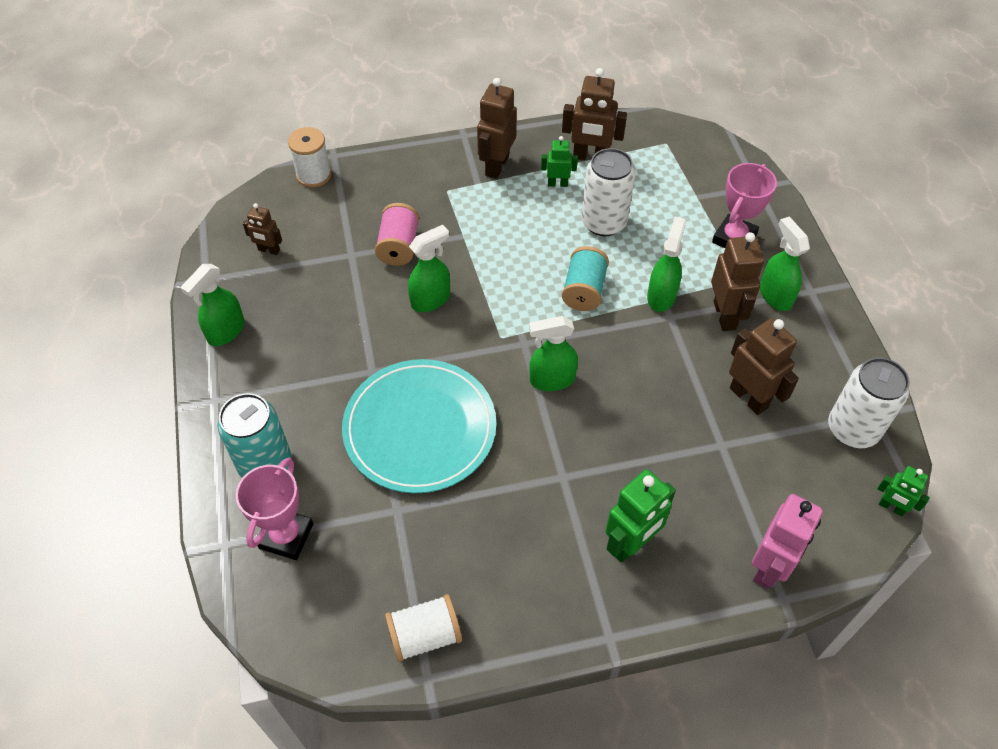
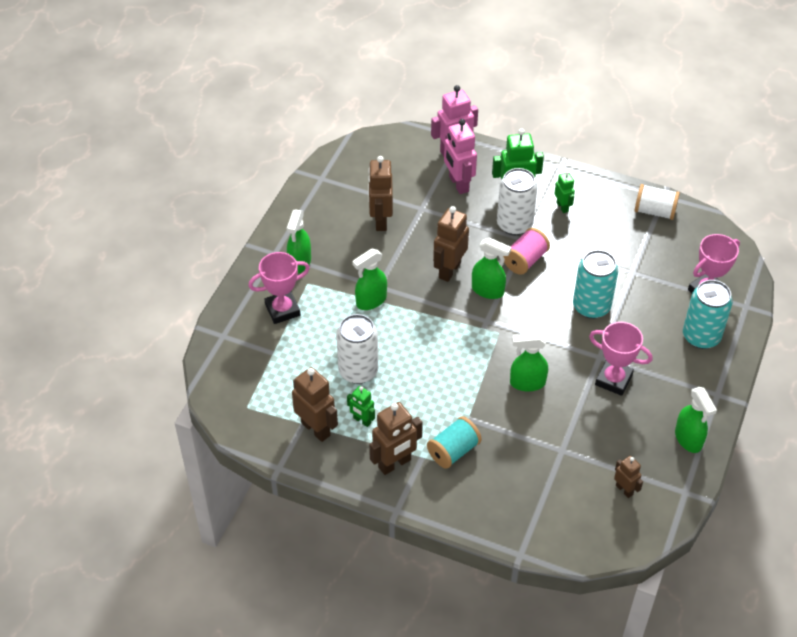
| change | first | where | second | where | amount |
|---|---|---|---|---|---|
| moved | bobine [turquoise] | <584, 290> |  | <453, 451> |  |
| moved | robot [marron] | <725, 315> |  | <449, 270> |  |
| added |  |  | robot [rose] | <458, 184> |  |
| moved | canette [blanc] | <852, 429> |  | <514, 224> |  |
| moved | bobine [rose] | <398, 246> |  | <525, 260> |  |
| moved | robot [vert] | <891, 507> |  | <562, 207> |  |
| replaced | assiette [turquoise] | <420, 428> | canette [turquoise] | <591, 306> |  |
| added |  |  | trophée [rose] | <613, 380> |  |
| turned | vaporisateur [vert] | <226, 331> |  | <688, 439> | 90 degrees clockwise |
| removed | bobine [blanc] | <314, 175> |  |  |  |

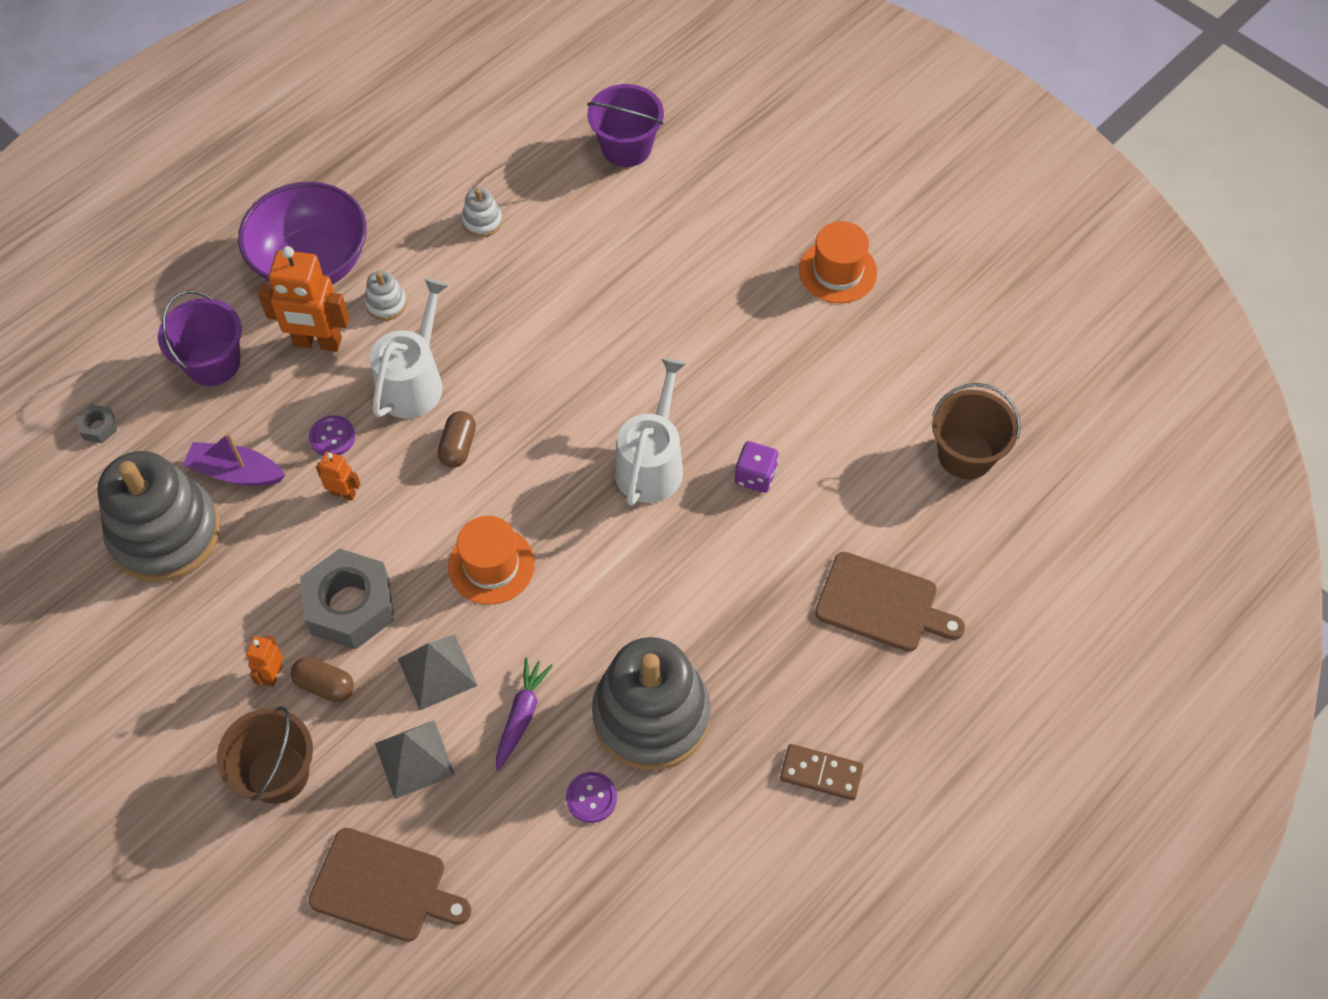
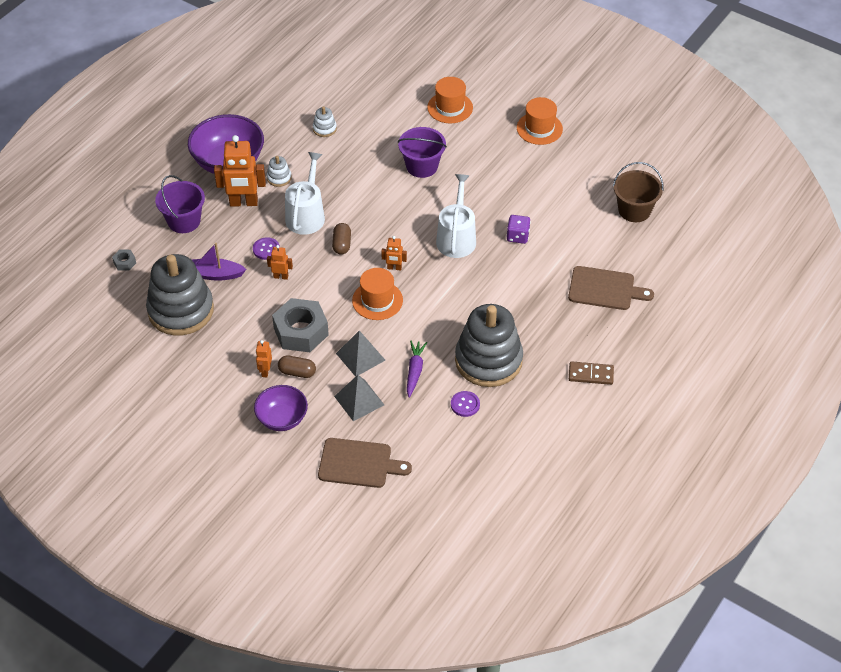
| change | first | where | second | where | amount |
|---|---|---|---|---|---|
| replaced | seau [marron] | <278, 774> | bol [violet] | <282, 419> |  |
| added |  |  | robot [orange] | <394, 268> |  |
| moved | seau [violet] | <626, 147> |  | <422, 166> |  |
| added |  |  | chapeau [orange] | <450, 107> |  |

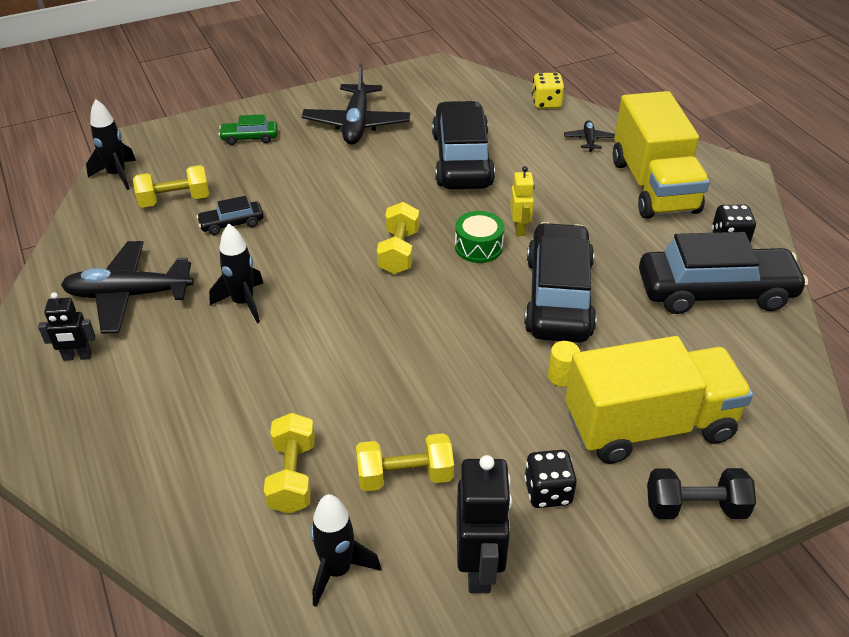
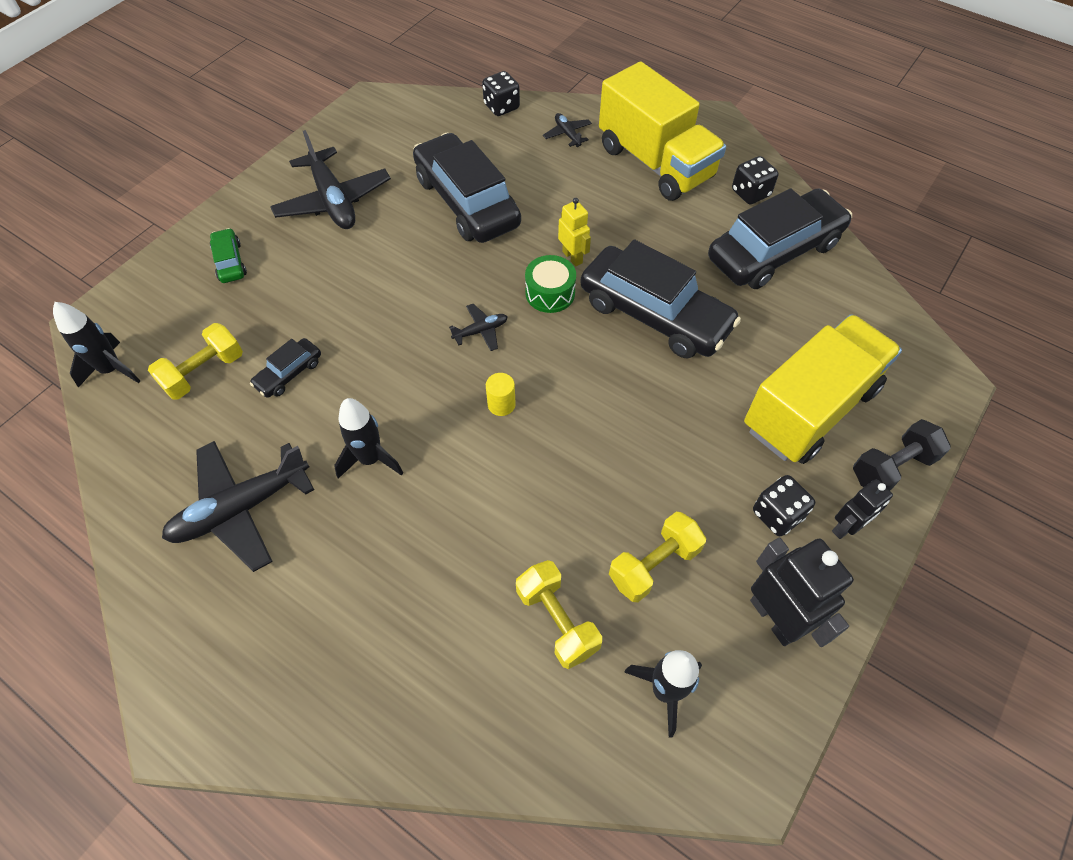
| change | first | where | second | where | amount |
|---|---|---|---|---|---|
| turned | voiture [vert] | <249, 138> |  | <230, 262> | 105 degrees clockwise |
| replaced | haltère [jaune] | <399, 252> | avion [noir] | <481, 331> |  |
| recoloured | dé [jaune] | <546, 103> | dé [noir] | <501, 107> |  |
| moved | cylindre [jaune] | <561, 376> |  | <501, 404> |  |
| turned | voiture [noir] | <558, 296> |  | <654, 314> | 150 degrees clockwise |
| moved | robot [noir] | <77, 356> |  | <846, 527> |  |

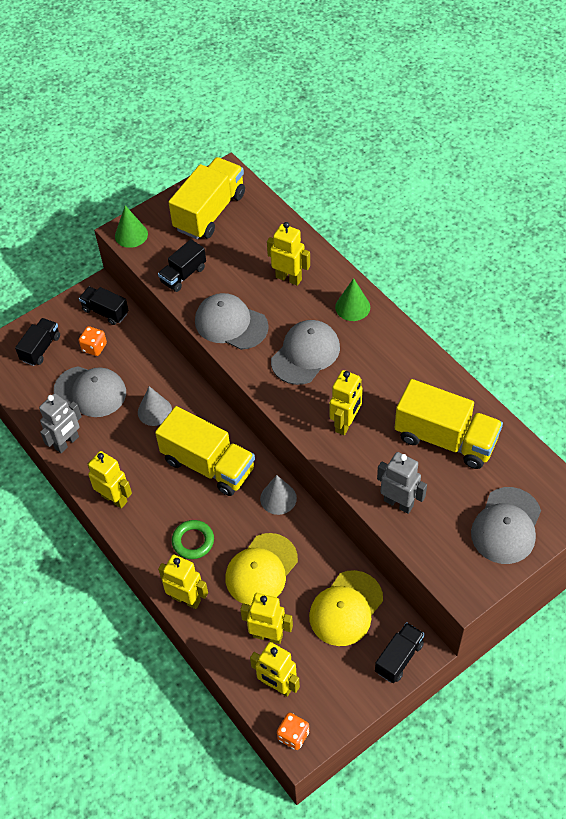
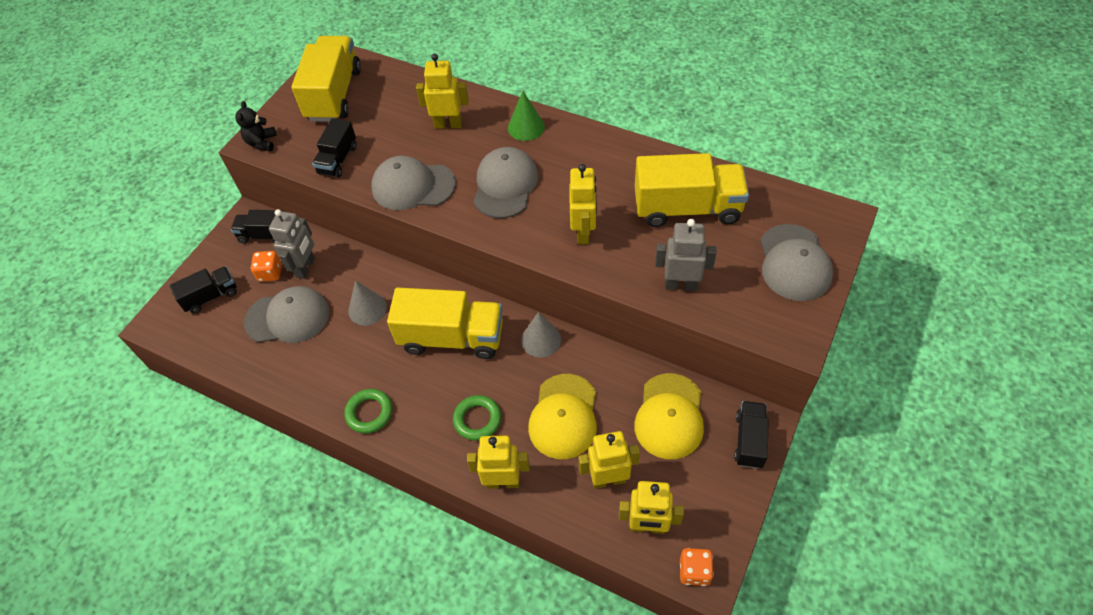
| change | first | where | second | where | amount |
|---|---|---|---|---|---|
| turned | camion [noir] | <41, 348> |  | <211, 296> | 60 degrees clockwise |
| replaced | cône [vert] | <131, 235> | ours en peluche [noir] | <262, 143> |  |
| moved | robot [gris] | <67, 443> |  | <306, 267> |  |
| replaced | robot [jaune] | <114, 498> | anneau [vert] | <369, 413> |  |

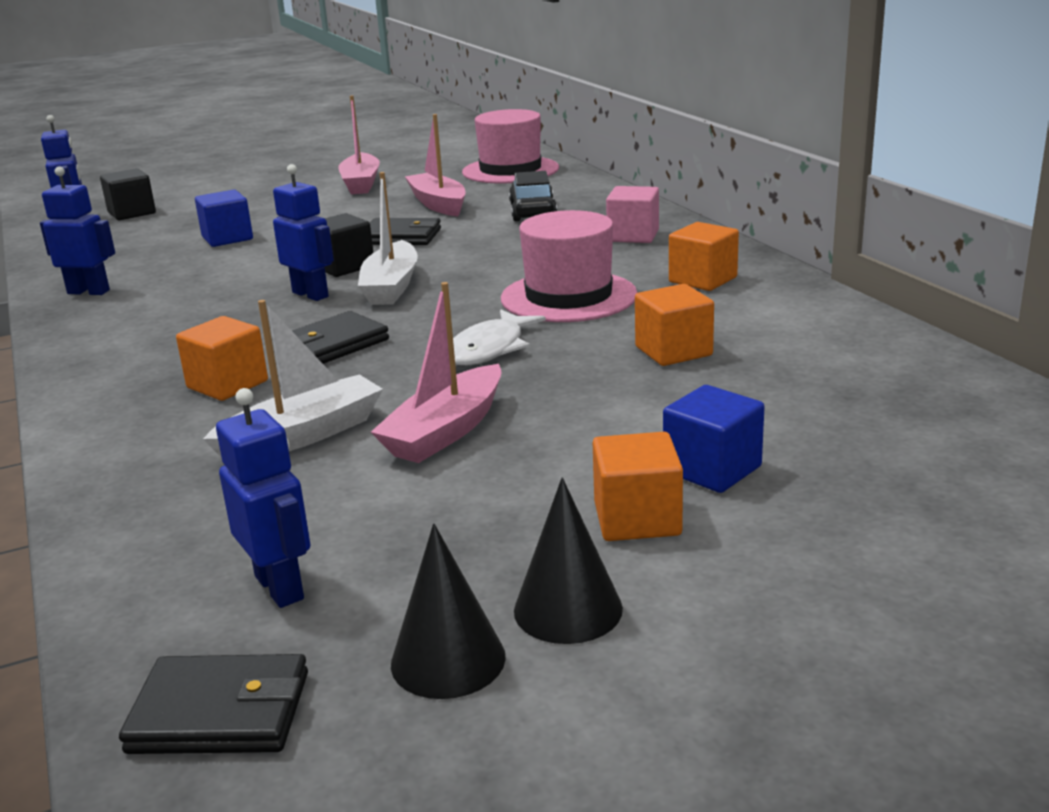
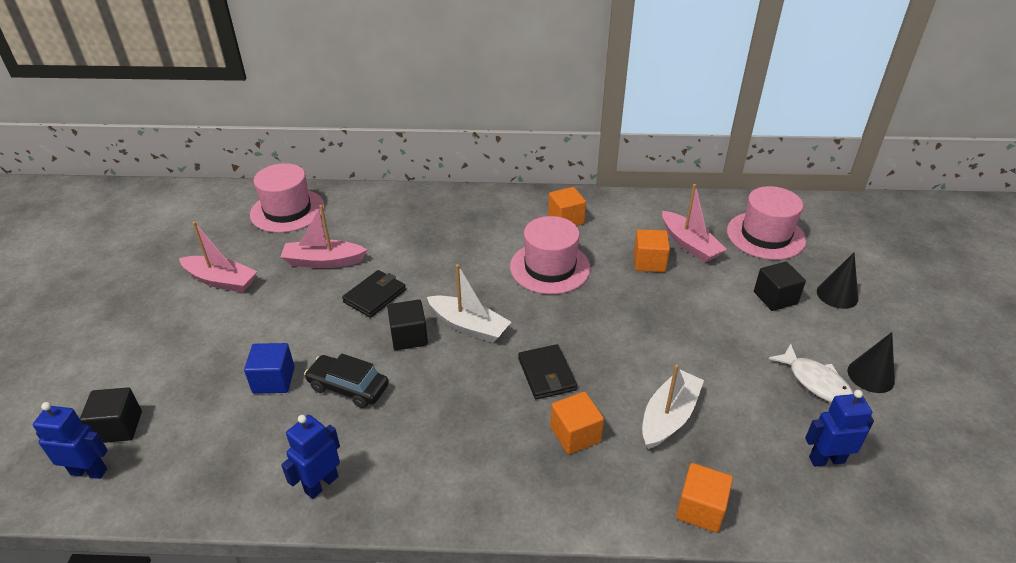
| change | first | where | second | where | amount |
|---|---|---|---|---|---|
| moved | voiture [noir] | <532, 211> |  | <348, 387> |  |
| turned | bateau [blanc] | <302, 435> |  | <668, 416> | 45 degrees clockwise |
| moved | bateau [rose] | <446, 431> |  | <689, 244> |  |
| moved | cube [orange] | <637, 519> |  | <700, 509> |  |
| added |  |  | chapeau [rose] | <765, 235> |  |
| recoloured | cube [bleu] | <712, 469> | cube [noir] | <775, 298> |  |
| moved | poisson [blanc] | <490, 349> |  | <815, 381> |  |
| moved | cône [noir] | <448, 660> |  | <837, 295> |  |
| removed | portefeuille [noir] | <220, 712> |  |  |  |
| removed | robot [bleu] | <311, 294> |  |  |  |
| removed | cube [rose] | <633, 236> |  |  |  |

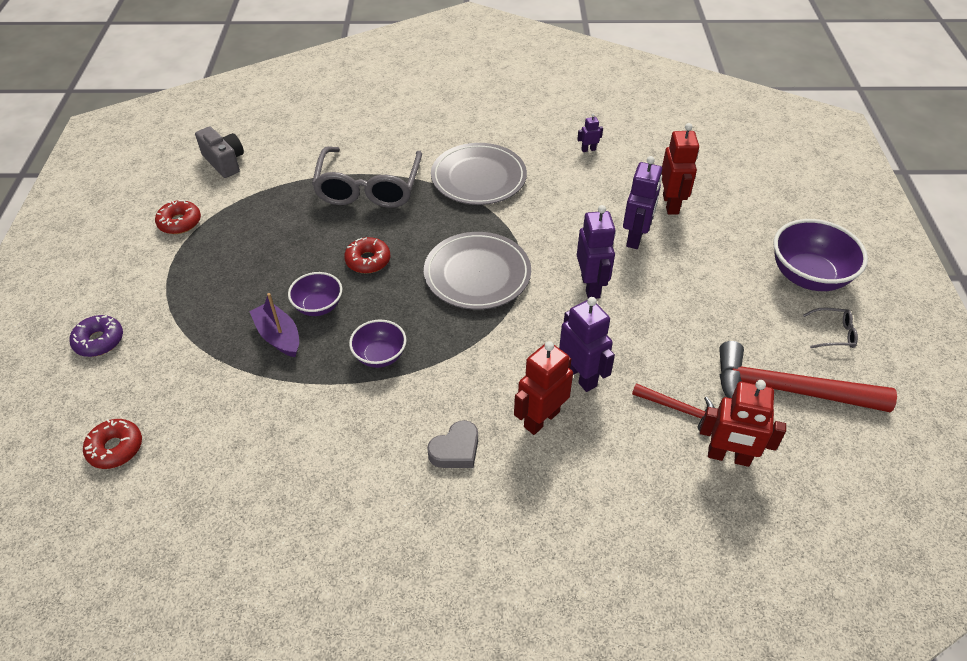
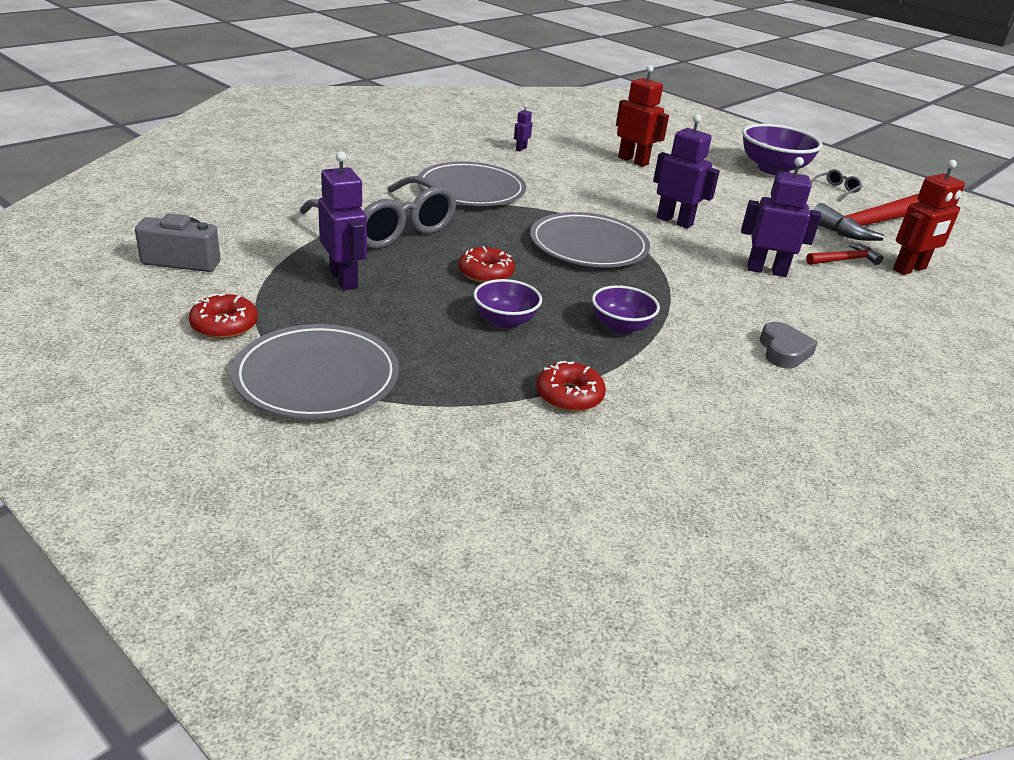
| change | first | where | second | where | amount |
|---|---|---|---|---|---|
| added |  |  | assiette [gris] | <317, 377> |  |
| moved | robot [violet] | <635, 237> |  | <344, 279> |  |
| moved | beignet [rouge] | <115, 448> |  | <569, 395> |  |
| removed | beignet [violet] | <99, 341> |  |  |  |
| removed | bateau [violet] | <278, 336> |  |  |  |
| removed | robot [rouge] | <541, 419> |  |  |  |

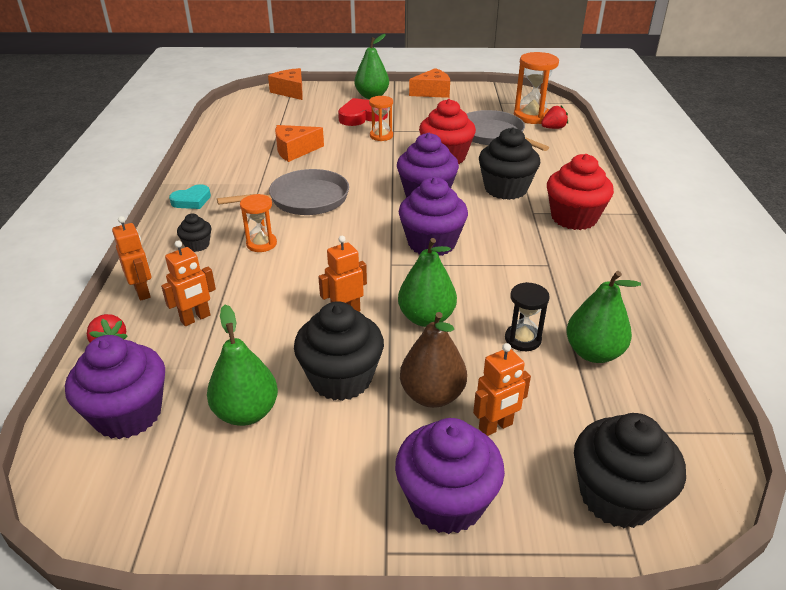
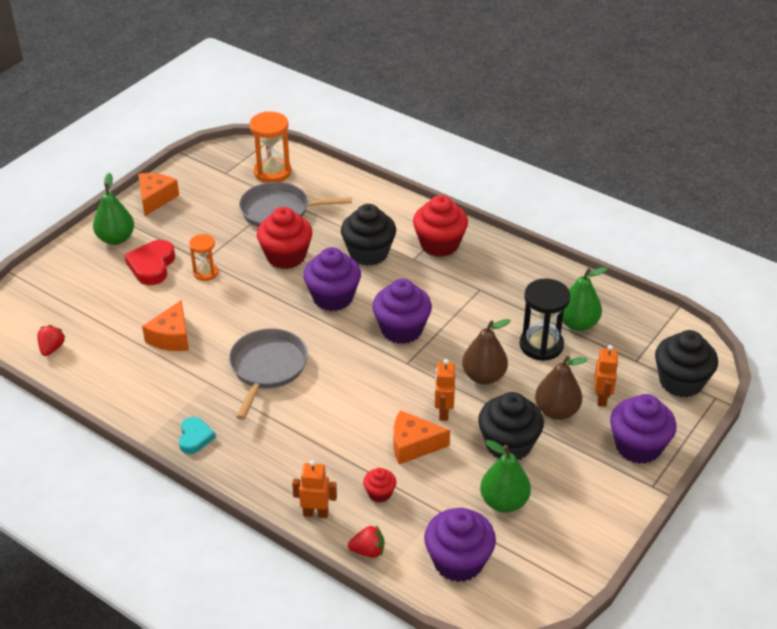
| change | first | where | second | where | amount |
|---|---|---|---|---|---|
| moved | fraise [rouge] | <553, 128> |  | <52, 348> |  |
| replaced | robot [orange] | <195, 318> | muffin [rouge] | <379, 493> |  |
| moved | fromage [orange] | <290, 91> |  | <413, 445> |  |
| recoloured | poire [vert] | <426, 318> | poire [marron] | <483, 376> |  |
| resized | sablier [noir] | <522, 339> |  | <541, 345> | x1.65 |
| removed | muffin [noir] | <197, 245> |  |  |  |
| removed | sablier [orange] | <261, 244> |  |  |  |

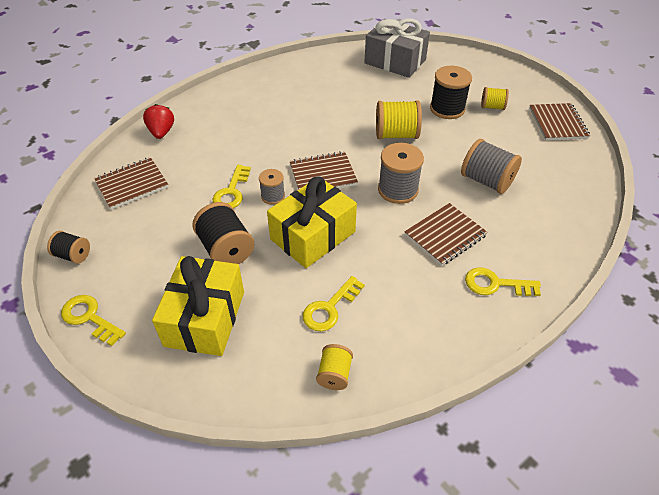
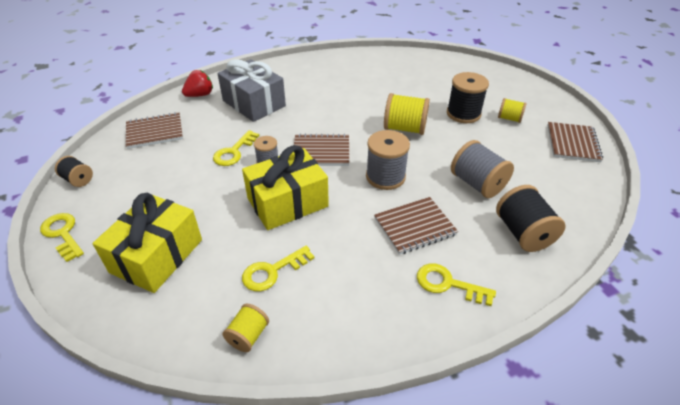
| change | first | where | second | where | amount |
|---|---|---|---|---|---|
| turned | fraise [rouge] | <161, 132> |  | <200, 95> | 45 degrees clockwise |
| moved | cadeau [gris] | <395, 61> |  | <254, 103> |  |
| moved | bobine [noir] | <226, 249> |  | <523, 233> |  |

